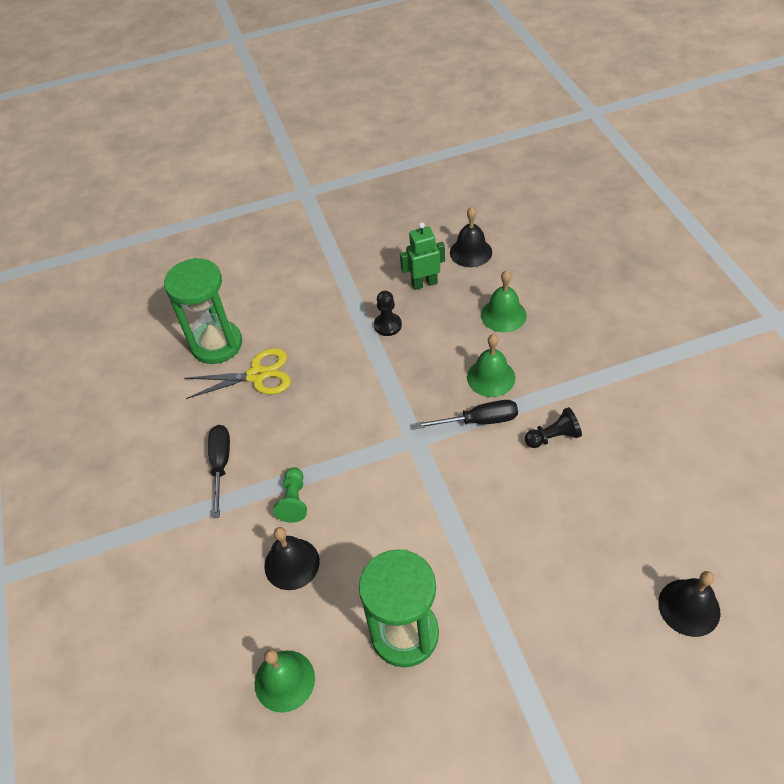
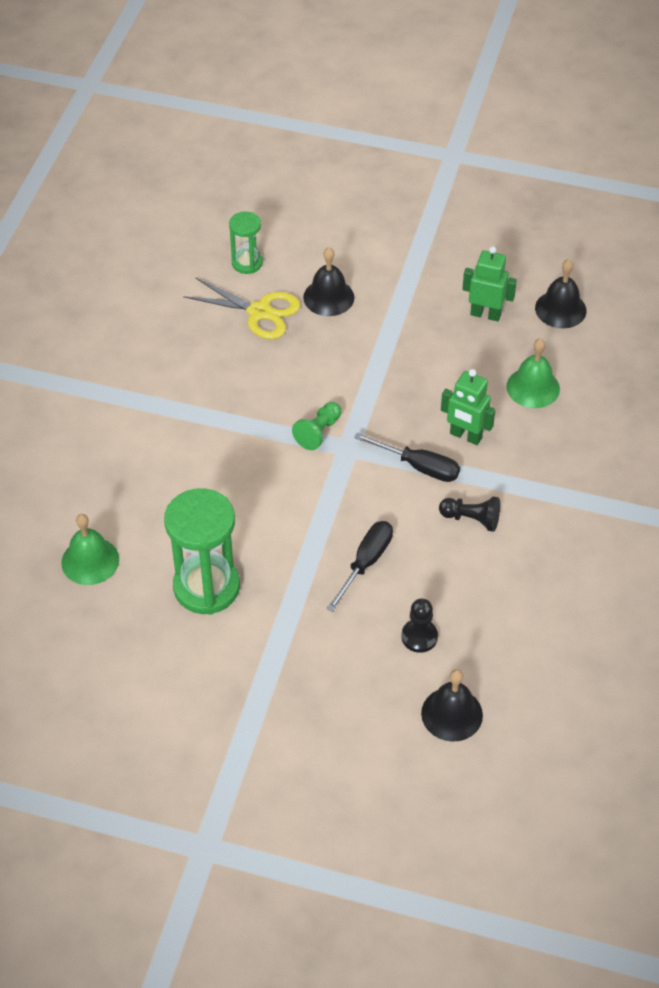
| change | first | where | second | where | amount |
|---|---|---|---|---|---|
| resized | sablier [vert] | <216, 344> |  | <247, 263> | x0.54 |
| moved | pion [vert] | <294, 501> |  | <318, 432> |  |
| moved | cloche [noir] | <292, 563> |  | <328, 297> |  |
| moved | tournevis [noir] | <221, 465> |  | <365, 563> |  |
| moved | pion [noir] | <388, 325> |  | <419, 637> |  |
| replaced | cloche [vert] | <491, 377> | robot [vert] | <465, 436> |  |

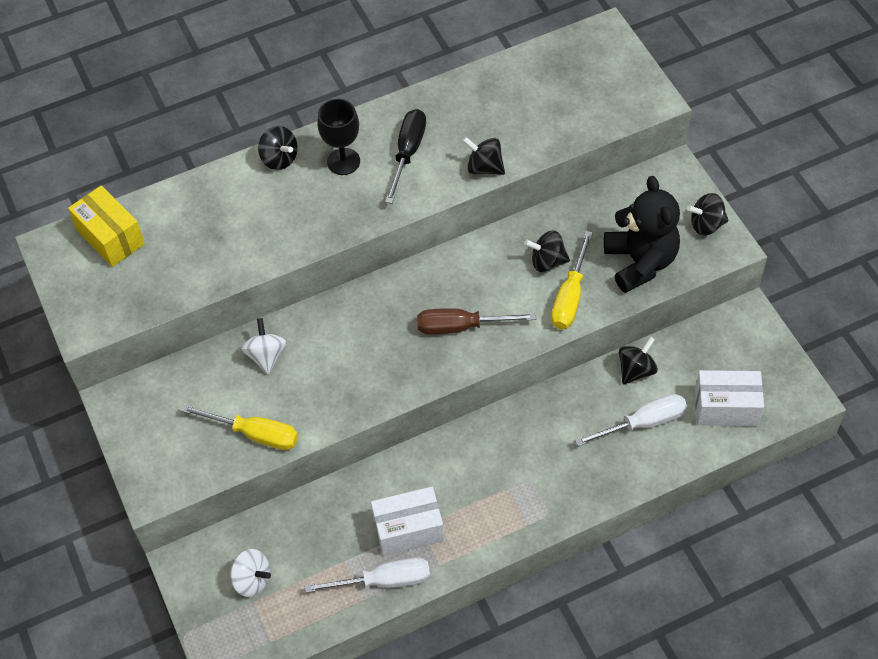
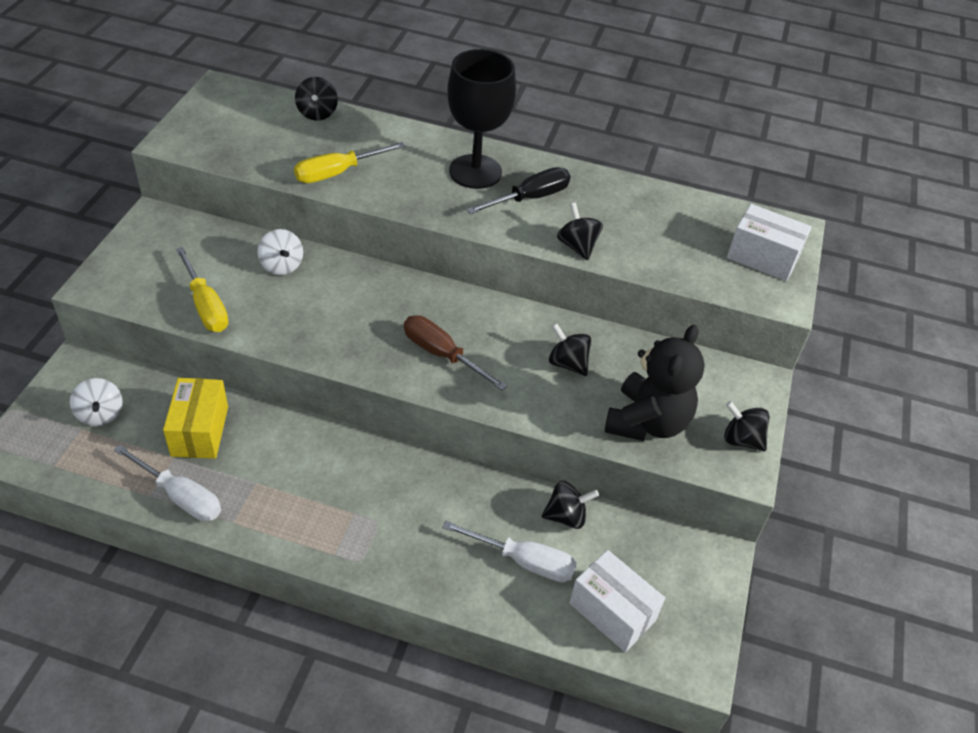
| change | first | where | second | where | amount |
|---|---|---|---|---|---|
| moved | boîte [jaune] | <111, 237> |  | <199, 431> |  |
| turned | toupie [blanc] | <266, 355> |  | <281, 265> | 120 degrees clockwise |
| moved | tournevis [jaune] | <570, 297> |  | <337, 173> |  |
| moved | toupie [noir] | <279, 159> |  | <317, 113> |  |
| resized | verre à pied [noir] | <343, 161> |  | <475, 172> | x1.58 |
| moved | boîte [blanc] | <408, 530> |  | <762, 258> |  |

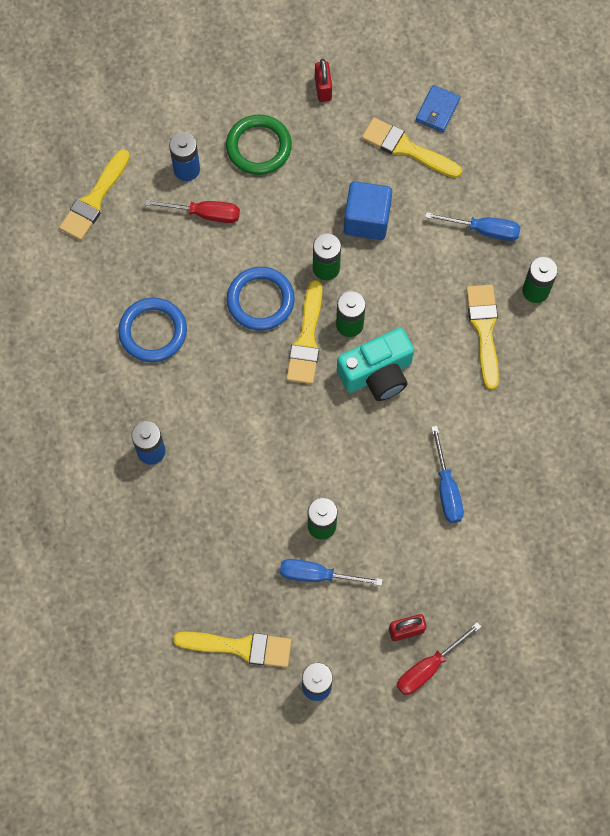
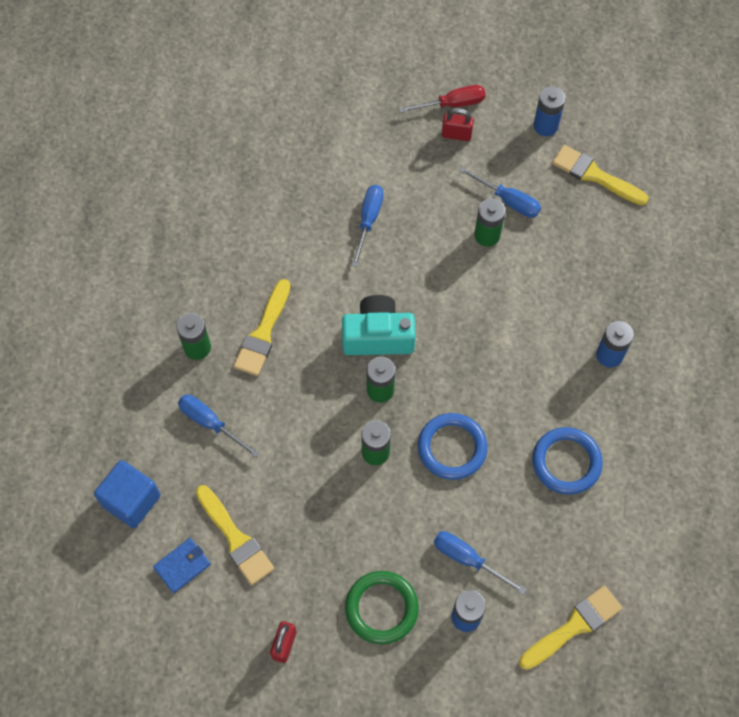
| change | first | where | second | where | amount |
|---|---|---|---|---|---|
| moved | cube [bleu] | <367, 220> |  | <131, 500> |  |
| recoloured | tournevis [rouge] | <205, 214> | tournevis [bleu] | <468, 559> |  |
| removed | pinceau [jaune] | <307, 339> |  |  |  |

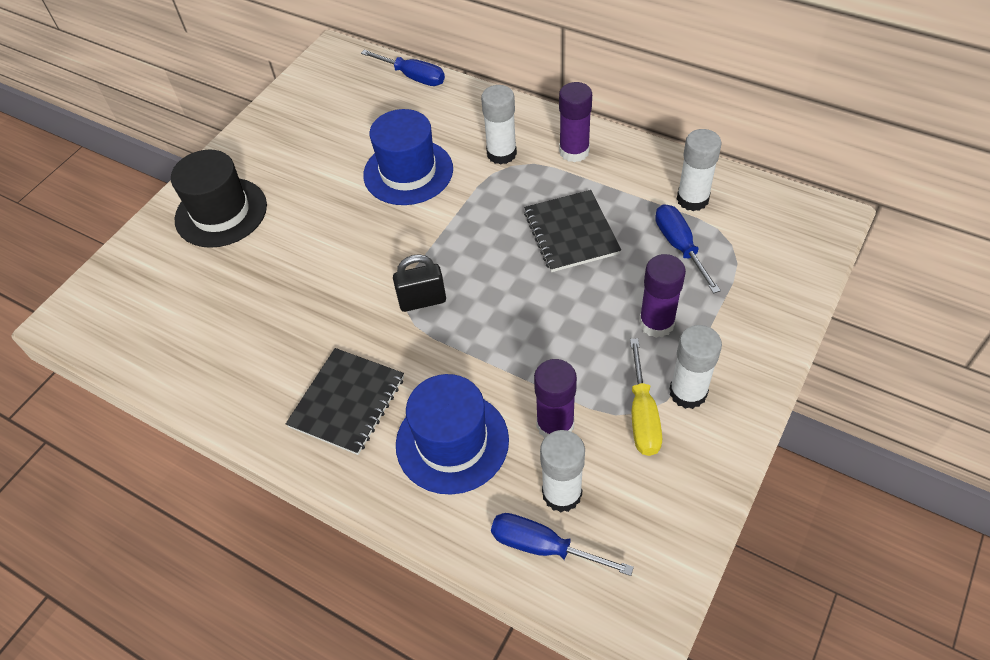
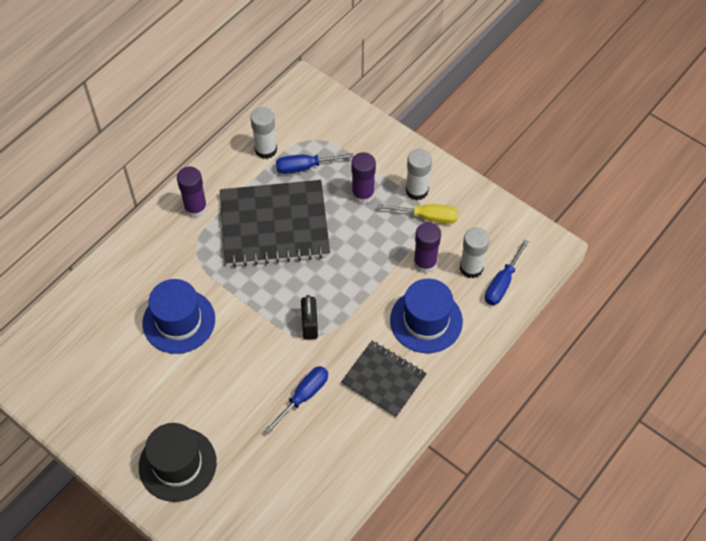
| change | first | where | second | where | amount |
|---|---|---|---|---|---|
| resized | carnet [noir] | <571, 233> |  | <274, 225> | x1.69 |
| moved | tournevis [bleu] | <413, 77> |  | <303, 396> |  |
| removed | bâton de colle [blanc] | <501, 153> |  |  |  |

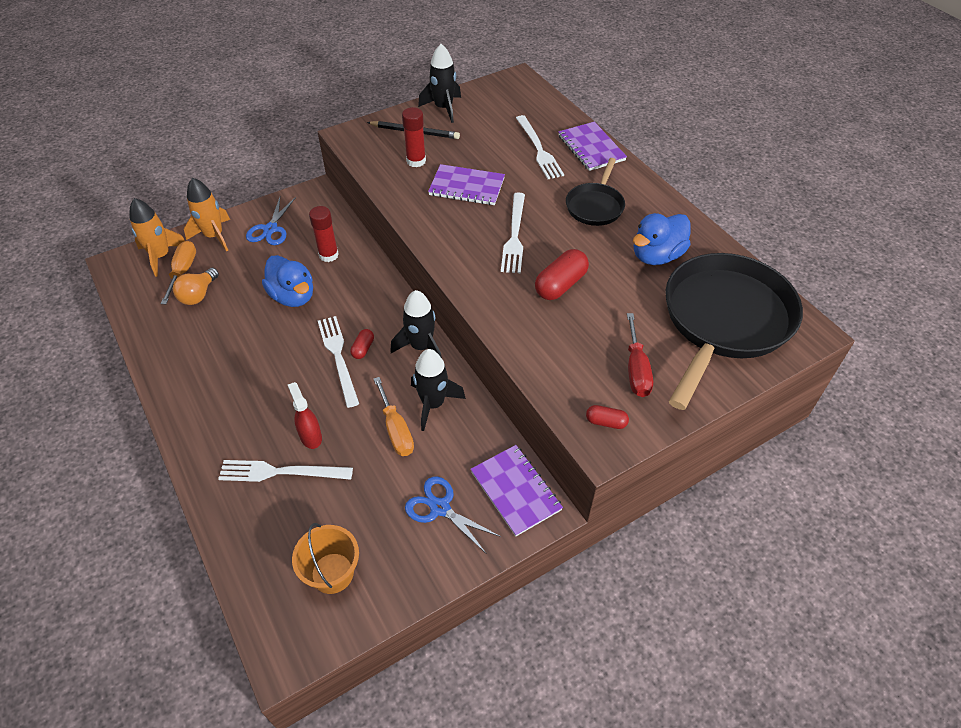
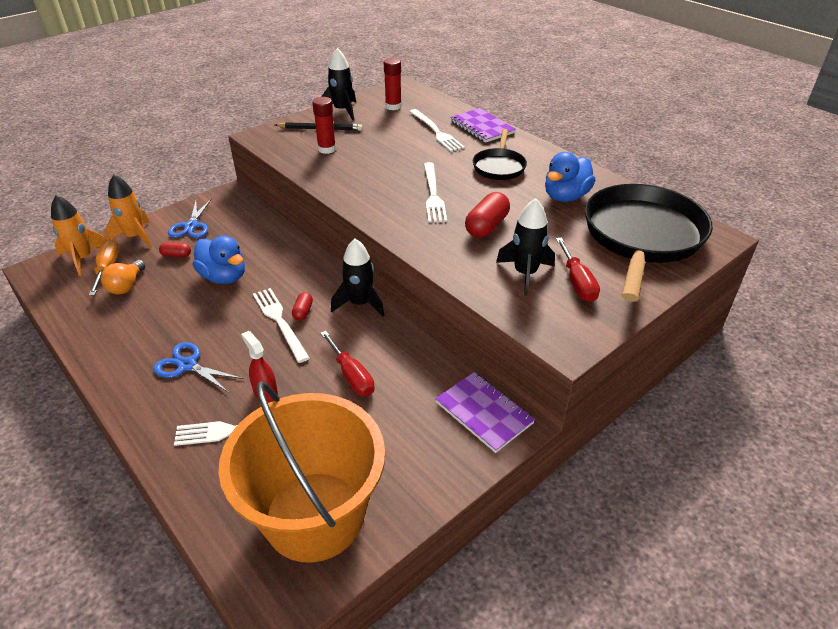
| change | first | where | second | where | amount |
|---|---|---|---|---|---|
| moved | ciseaux [bleu] | <440, 508> |  | <187, 365> |  |
| moved | gélule [rouge] | <606, 422> |  | <176, 255> |  |
| resized | seau [orange] | <332, 573> |  | <314, 515> | x2.17 |
| recoloured | tournevis [orange] | <396, 430> | tournevis [rouge] | <351, 376> |  |
| moved | bâton de colle [rouge] | <328, 255> |  | <393, 106> |  |
| moved | fusée [noir] | <433, 404> |  | <525, 274> |  |
| removed | carnet [violet] | <467, 187> |  |  |  |

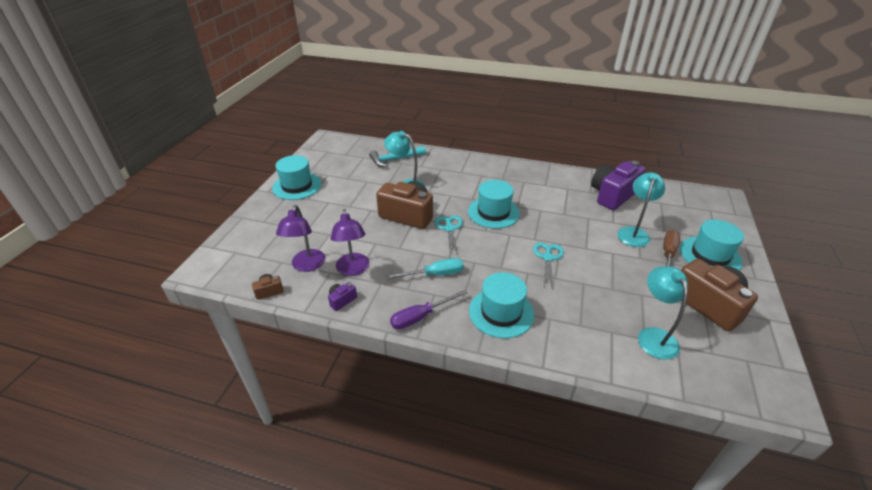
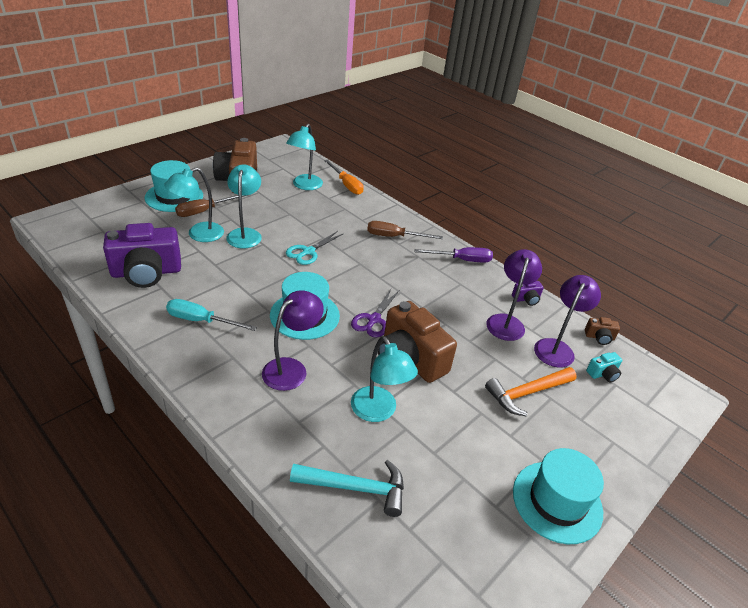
| change | first | where | second | where | amount |
|---|---|---|---|---|---|
| moved | tournevis [turquoise] | <434, 274> |  | <201, 321> |  |
| added |  |  | lampe [turquoise] | <245, 234> |  |
| added |  |  | lampe [violet] | <291, 368> |  |
| added |  |  | tournevis [orange] | <346, 185> |  |
| recoloured | ciseaux [turquoise] | <449, 228> | ciseaux [violet] | <374, 320> |  |
| replaced | chapeau [turquoise] | <501, 312> | tournevis [marron] | <394, 237> |  |
| added |  |  | marteau [orange] | <527, 393> |  |
| added |  |  | appareil photo [turquoise] | <603, 374> |  |

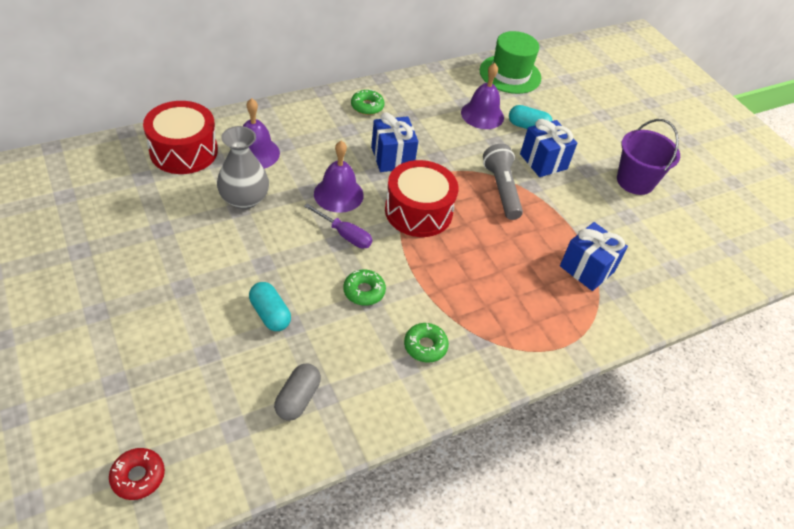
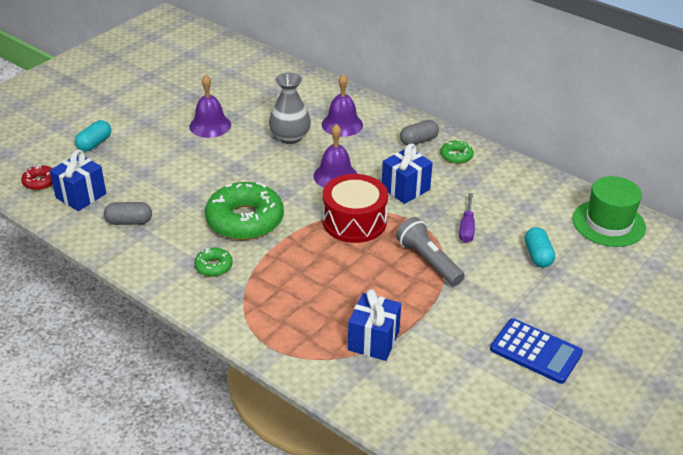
| change | first | where | second | where | amount |
|---|---|---|---|---|---|
| moved | cadeau [bleu] | <543, 161> |  | <81, 196> |  |
| moved | gélule [turquoise] | <270, 314> |  | <94, 144> |  |
| moved | cloche [violet] | <482, 115> |  | <210, 125> |  |
| resized | beignet [vert] | <364, 291> |  | <245, 220> | x2.17 |
| turned | lampe de poche [gris] | <501, 189> |  | <428, 261> | 90 degrees counterclockwise |
| added |  |  | gélule [gris] | <418, 141> |  |
| moved | tournevis [violet] | <345, 235> |  | <467, 228> |  |
| replaced | seau [violet] | <635, 181> | calculatrice [bleu] | <535, 351> |  |
| removed | tambour [rouge] | <184, 151> |  |  |  |

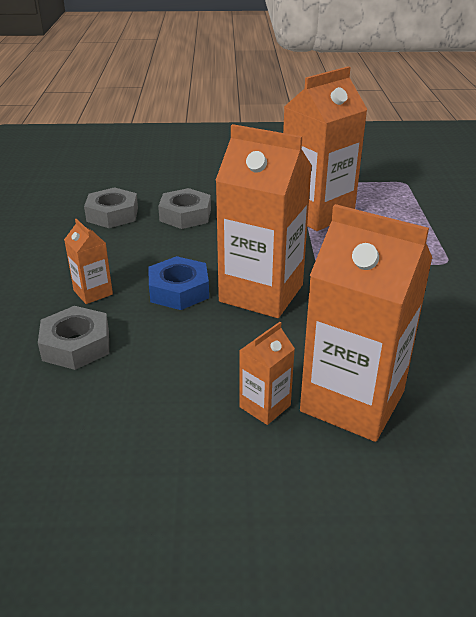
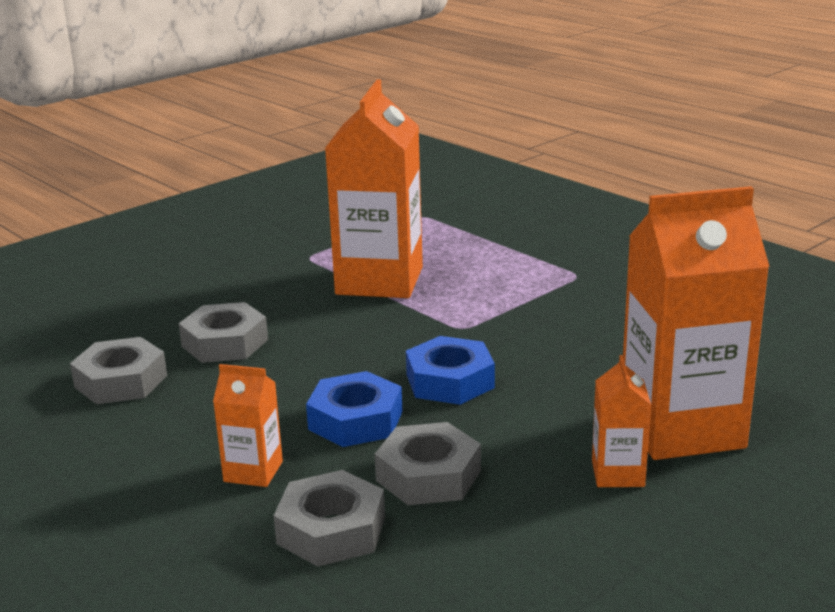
| change | first | where | second | where | amount |
|---|---|---|---|---|---|
| added |  |  | écrou [gris] | <428, 475> |  |
| replaced | brique de lait [orange] | <261, 293> | écrou [bleu] | <450, 381> |  |

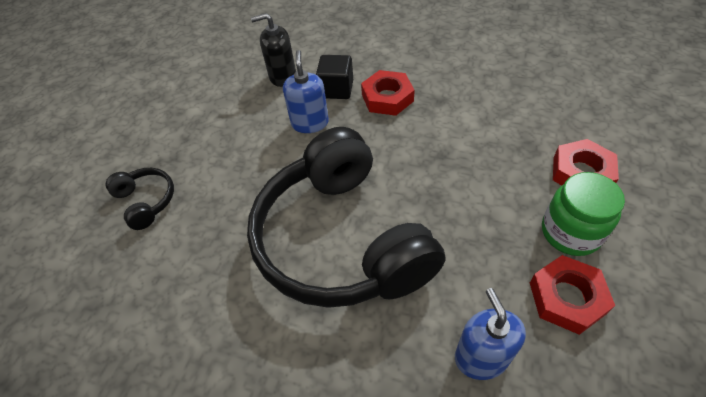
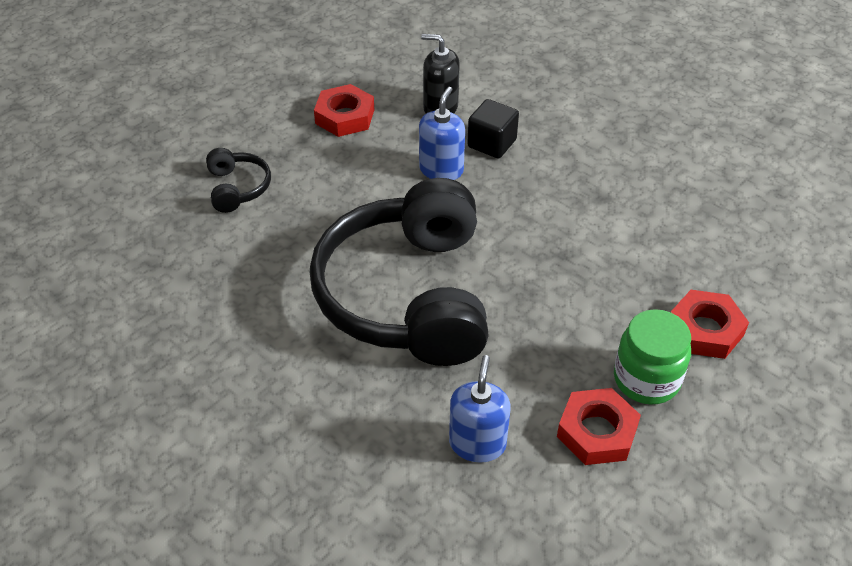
| change | first | where | second | where | amount |
|---|---|---|---|---|---|
| moved | écrou [rouge] | <387, 98> |  | <345, 116> |  |

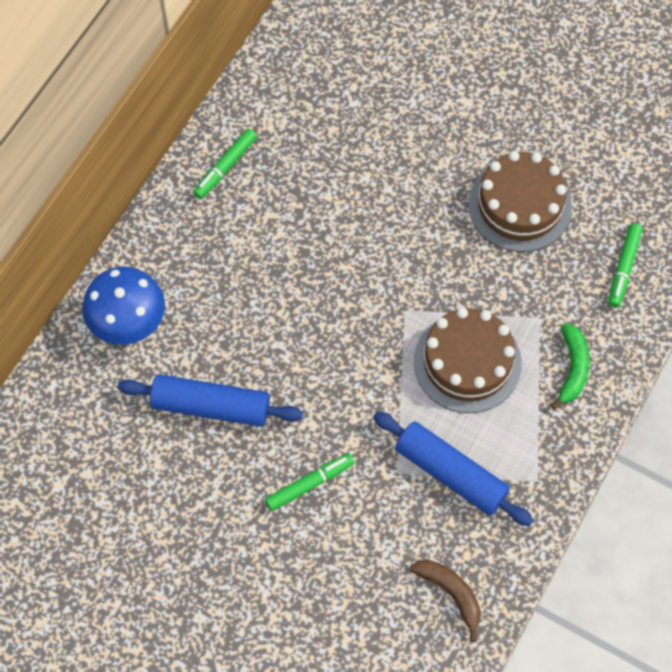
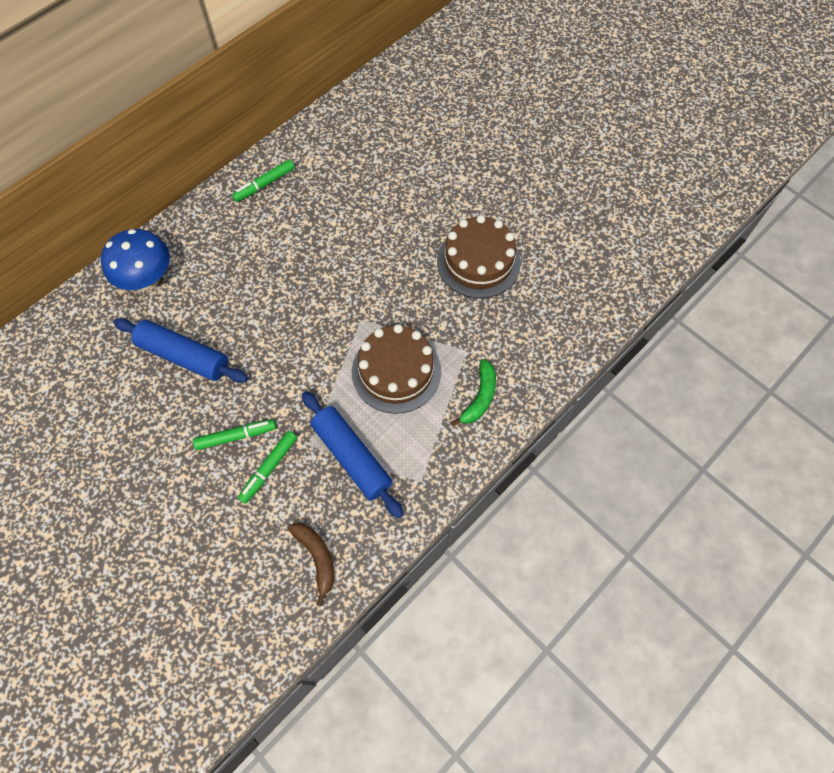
| change | first | where | second | where | amount |
|---|---|---|---|---|---|
| moved | feutre [vert] | <624, 268> |  | <269, 468> |  |

